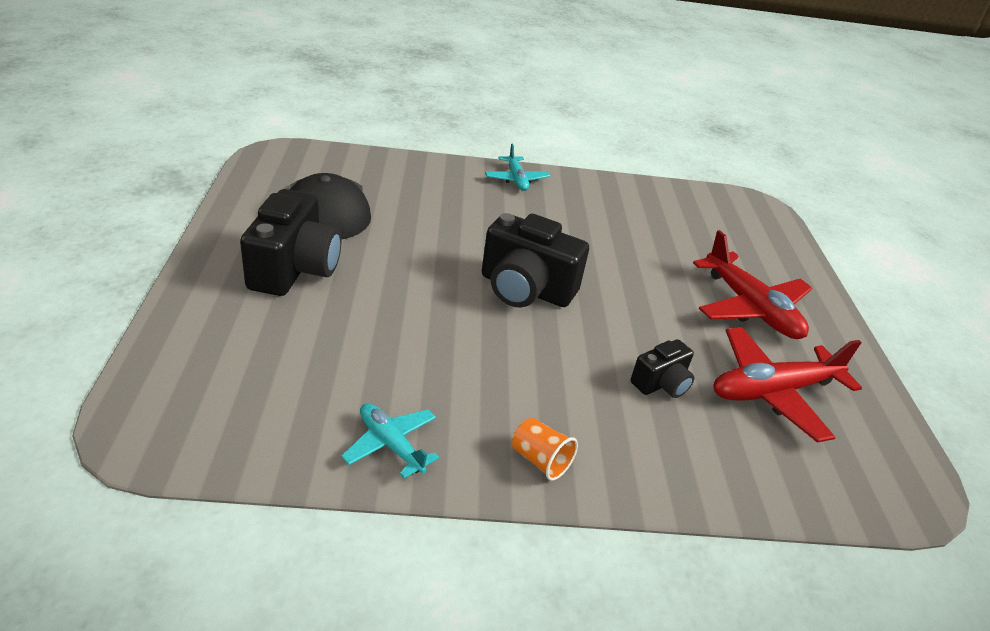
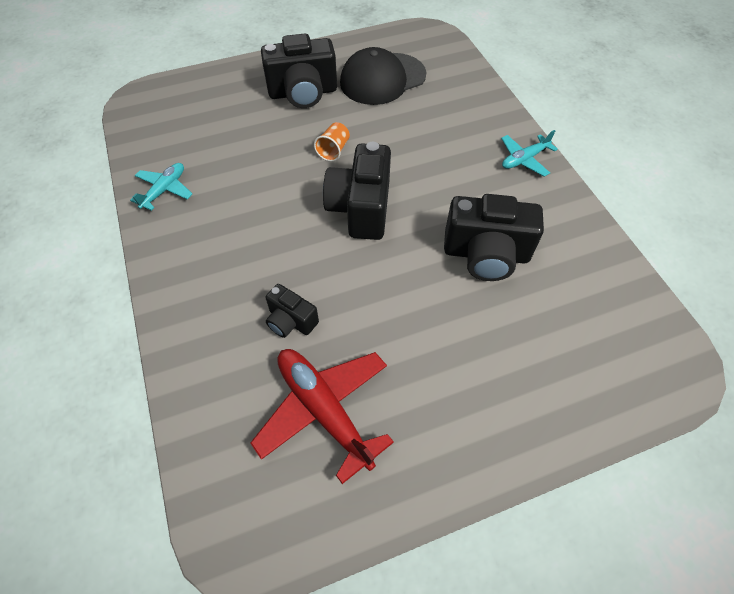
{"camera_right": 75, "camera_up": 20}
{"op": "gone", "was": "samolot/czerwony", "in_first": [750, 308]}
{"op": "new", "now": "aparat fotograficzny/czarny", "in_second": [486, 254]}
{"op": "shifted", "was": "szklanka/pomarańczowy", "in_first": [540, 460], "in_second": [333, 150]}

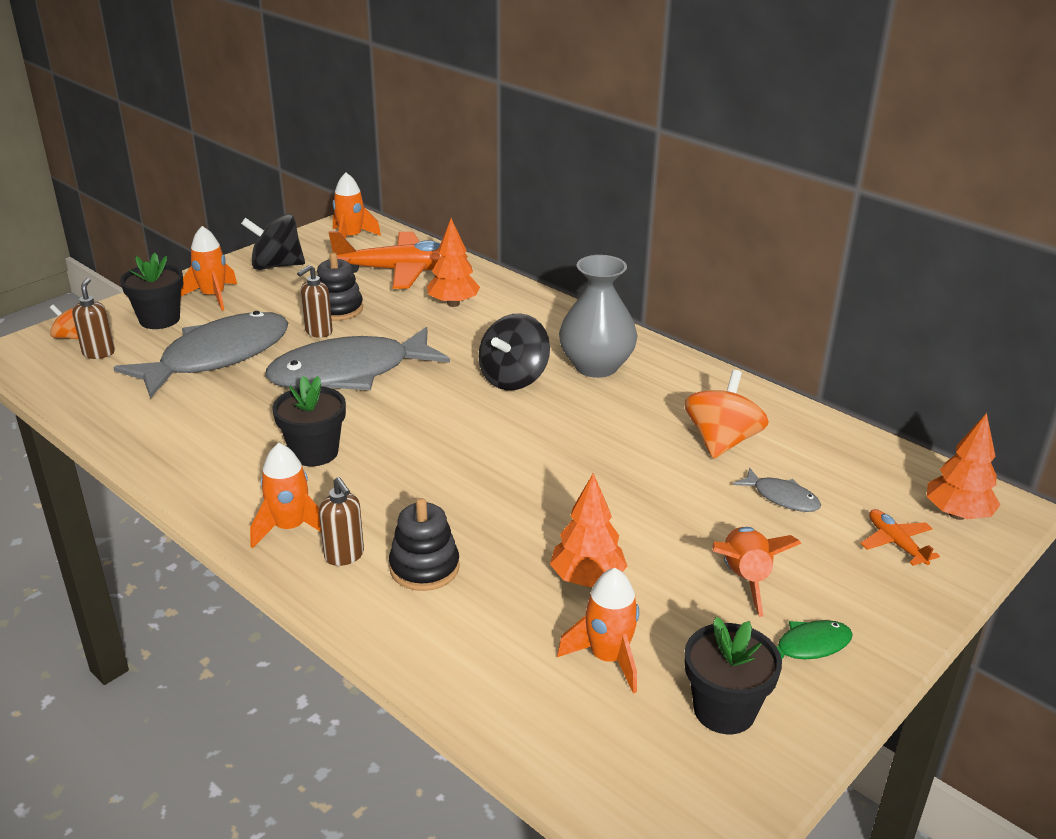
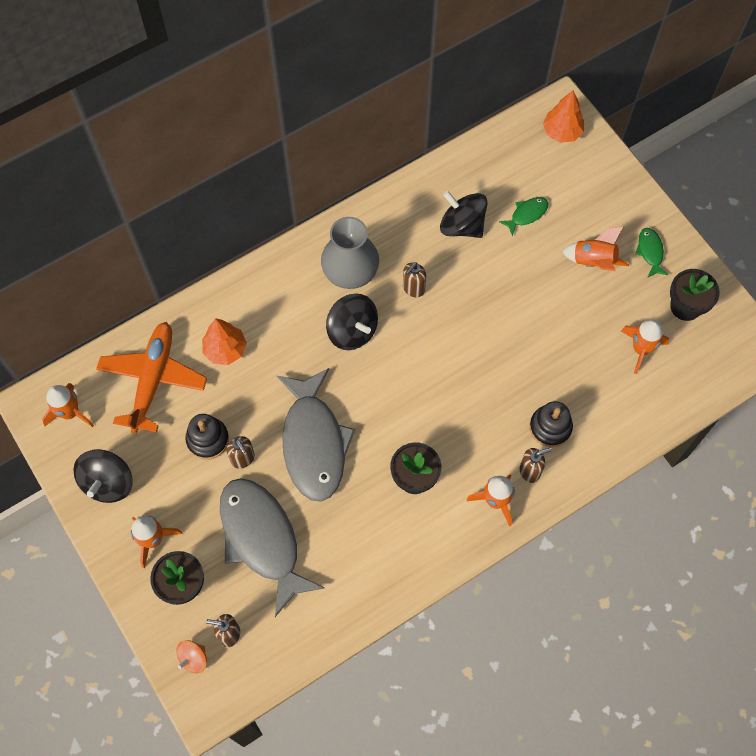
{"camera_right": -75, "camera_up": 35}
{"op": "gone", "was": "drzewko/pomarańczowy", "in_first": [587, 579]}
{"op": "gone", "was": "samolot/pomarańczowy", "in_first": [896, 543]}
{"op": "new", "now": "dozownik mydła/brązowy", "in_second": [413, 289]}
{"op": "repainted", "was": "bączek/pomarańczowy", "now": "bączek/czarny", "in_first": [722, 441], "in_second": [462, 225]}
{"op": "repainted", "was": "ryba/szary", "now": "ryba/zielony", "in_first": [782, 497], "in_second": [527, 214]}

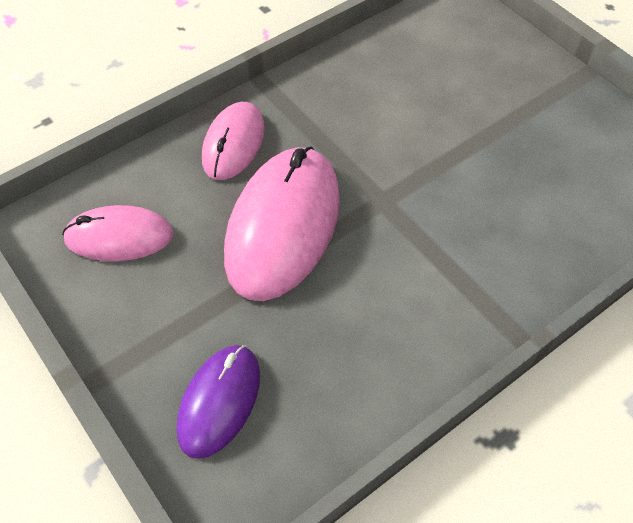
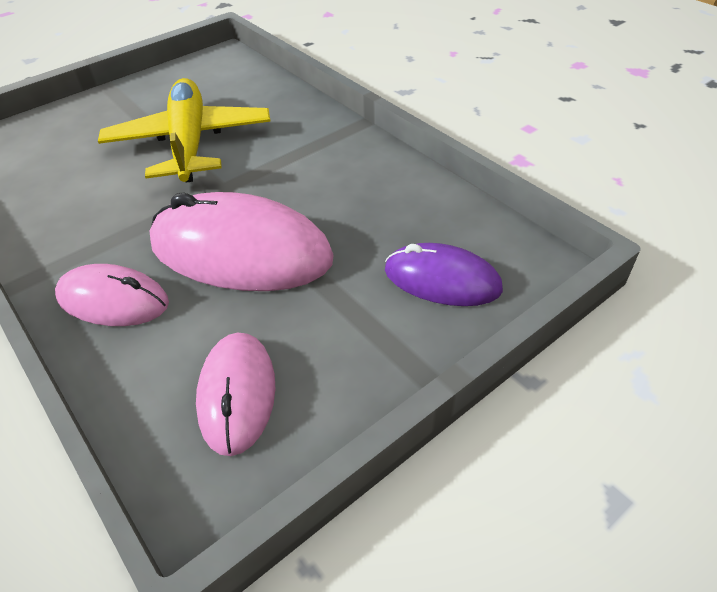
{"camera_right": -90, "camera_up": -10}
{"op": "new", "now": "samolot/żółty", "in_second": [189, 142]}

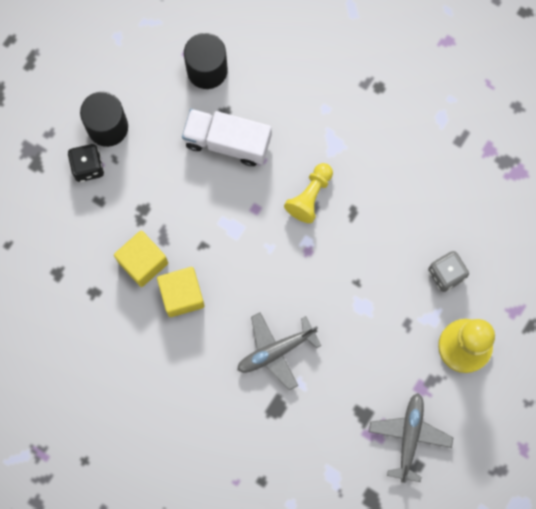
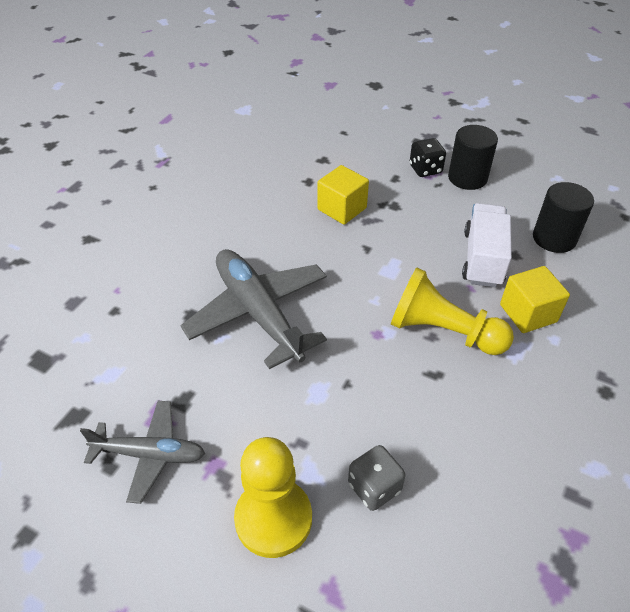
{"camera_right": 85, "camera_up": -30}
{"op": "shifted", "was": "sześcian/żółty", "in_first": [182, 295], "in_second": [528, 313]}
{"op": "scaled", "was": "samolot/szary", "in_first": [275, 351], "in_second": [258, 312], "ratio": 1.65}
{"op": "scaled", "was": "pionek/żółty", "in_first": [310, 196], "in_second": [443, 331], "ratio": 1.58}

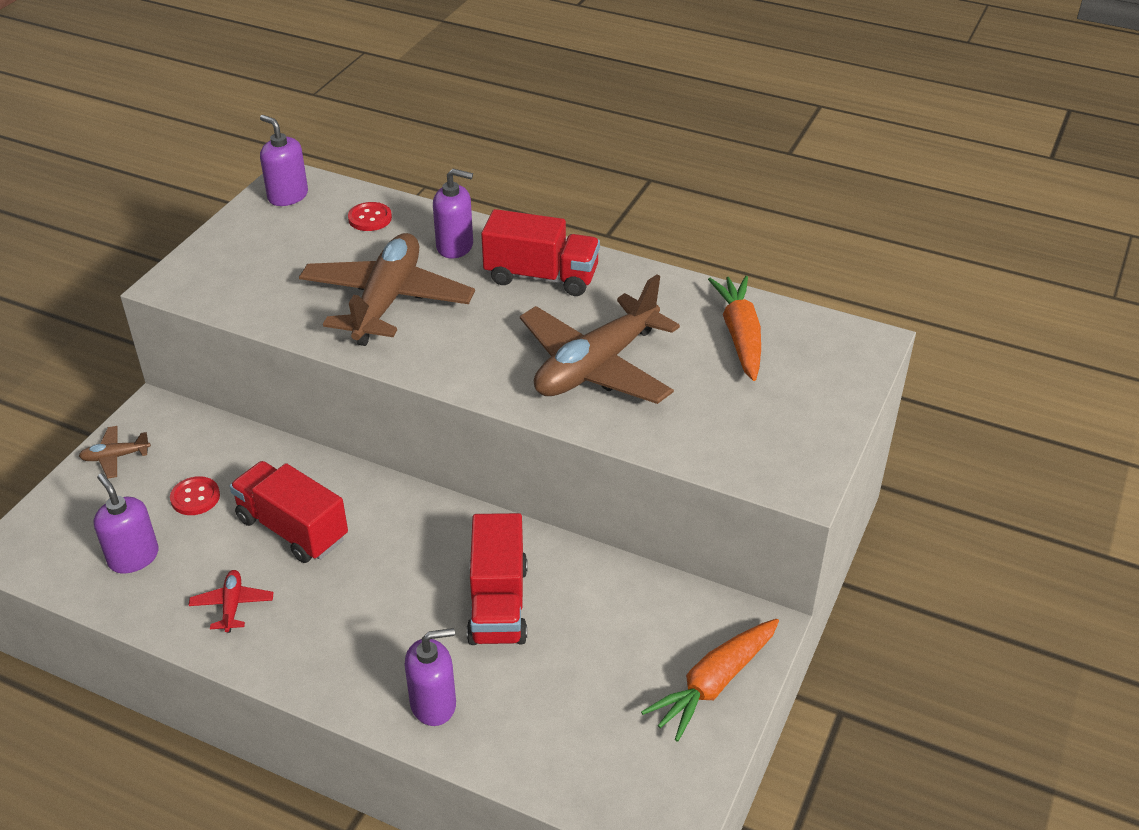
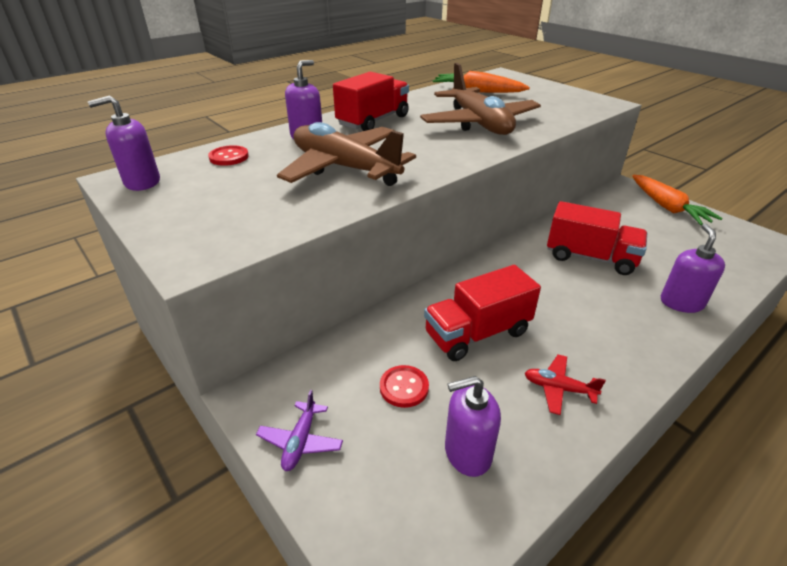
{"camera_right": -65, "camera_up": -5}
{"op": "repainted", "was": "samolot/brązowy", "now": "samolot/fioletowy", "in_first": [115, 457], "in_second": [300, 441]}

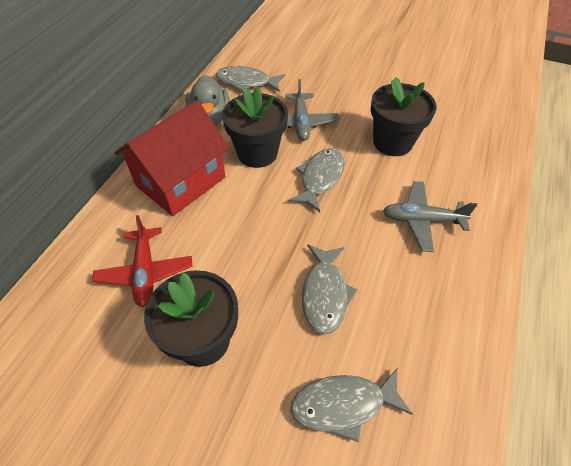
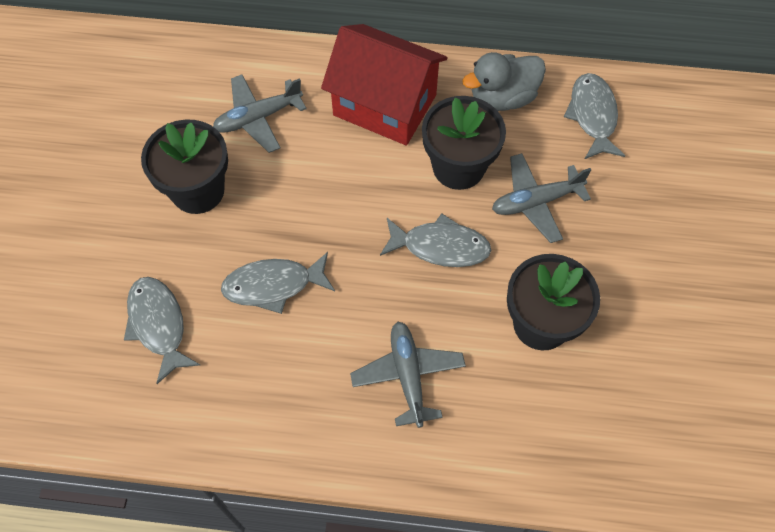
{"camera_right": 75, "camera_up": 10}
{"op": "repainted", "was": "samolot/czerwony", "now": "samolot/szary", "in_first": [145, 272], "in_second": [258, 118]}

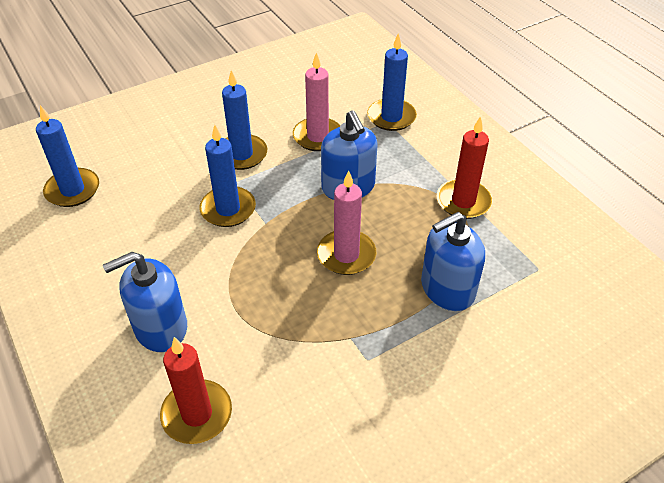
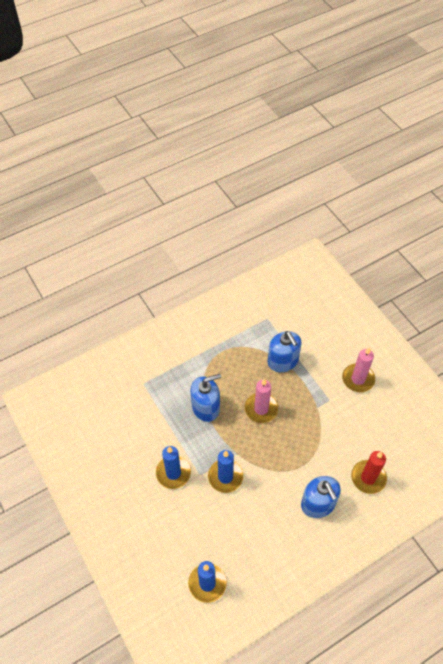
{"camera_right": -90, "camera_up": 10}
{"op": "gone", "was": "świeca/niebieski", "in_first": [391, 117]}
{"op": "gone", "was": "świeca/czerwony", "in_first": [463, 201]}
{"op": "shifted", "was": "świeca/różowy", "in_first": [318, 137], "in_second": [358, 379]}

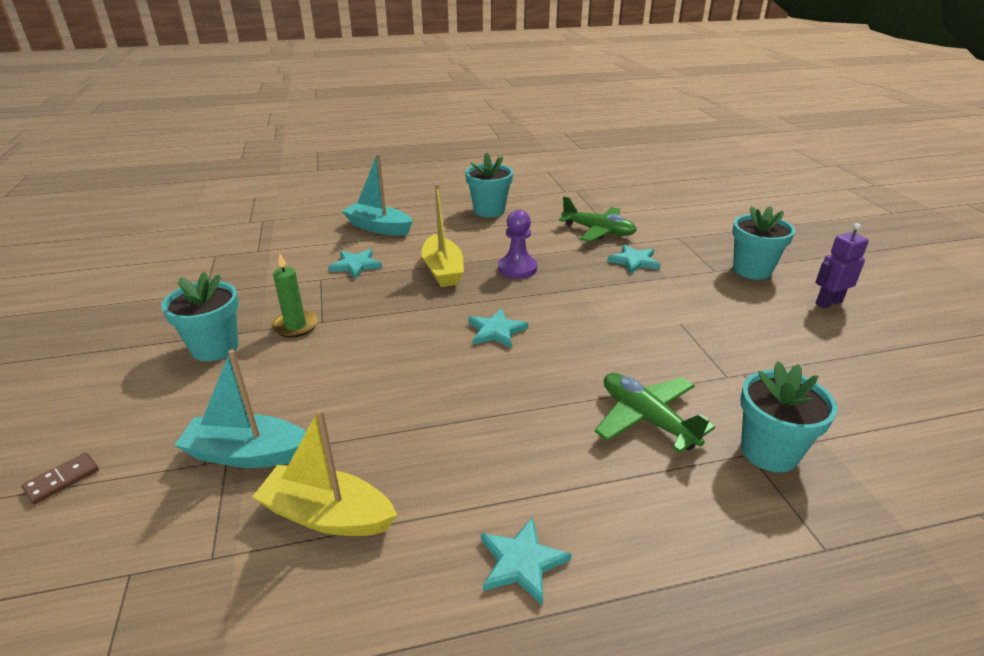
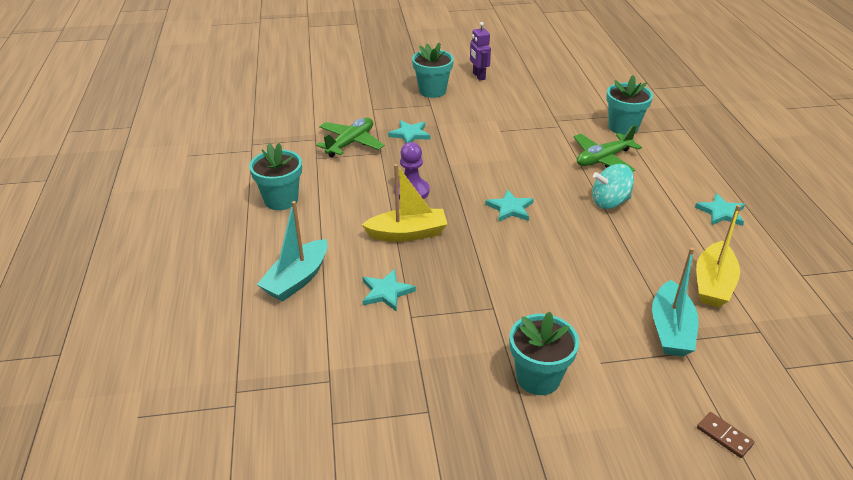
{"camera_right": -85, "camera_up": 5}
{"op": "gone", "was": "świeca/zielony", "in_first": [295, 326]}
{"op": "new", "now": "bączek/turkusowy", "in_second": [609, 202]}

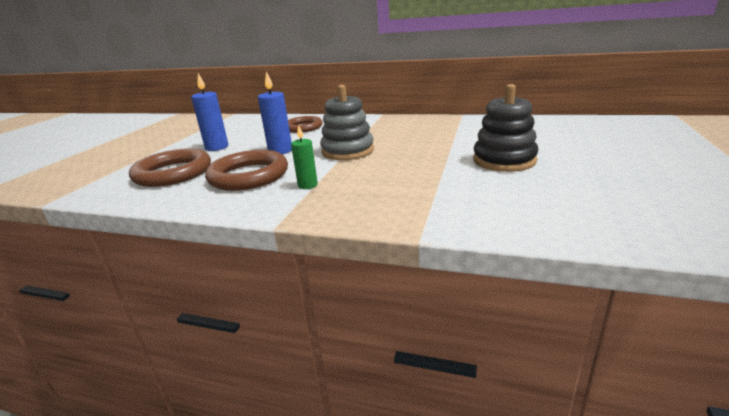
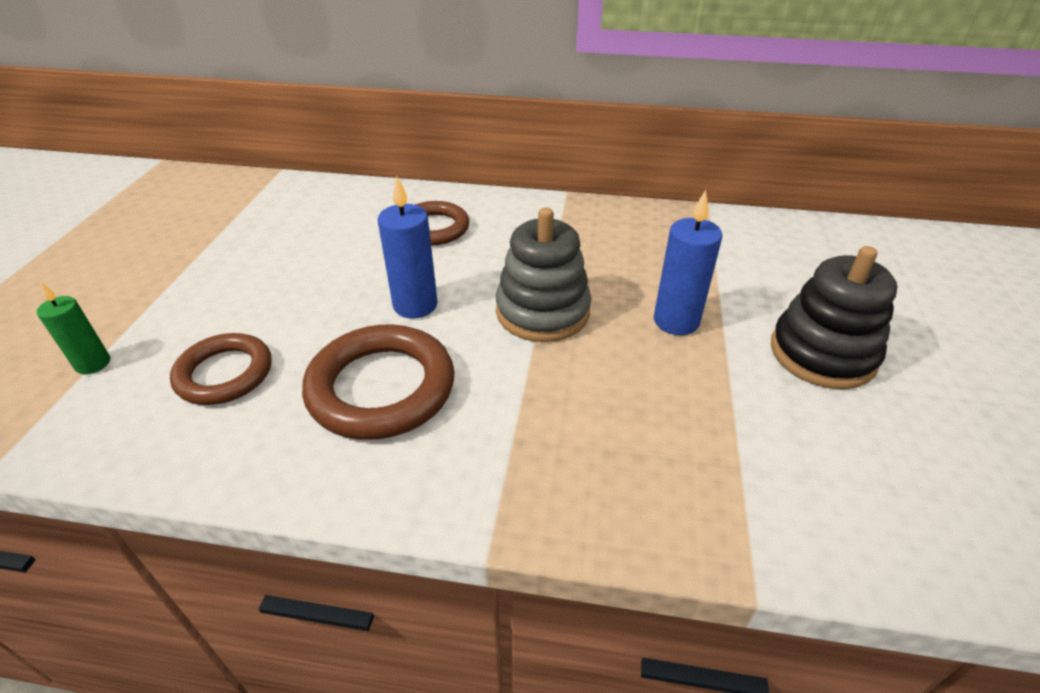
{"camera_right": -10, "camera_up": 15}
{"op": "shifted", "was": "świeca/niebieski", "in_first": [217, 147], "in_second": [676, 321]}
{"op": "shifted", "was": "świeca/zielony", "in_first": [308, 185], "in_second": [93, 364]}
{"op": "scaled", "was": "pierścień/brązowy", "in_first": [173, 173], "in_second": [224, 374], "ratio": 0.66}

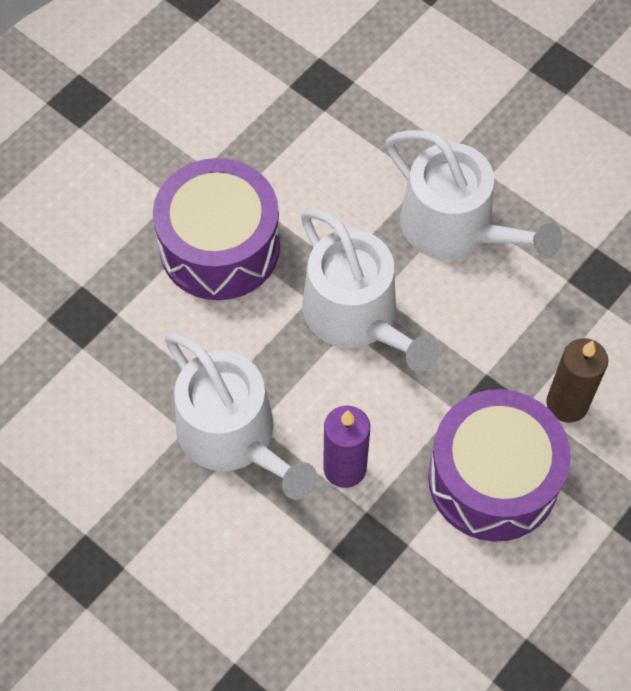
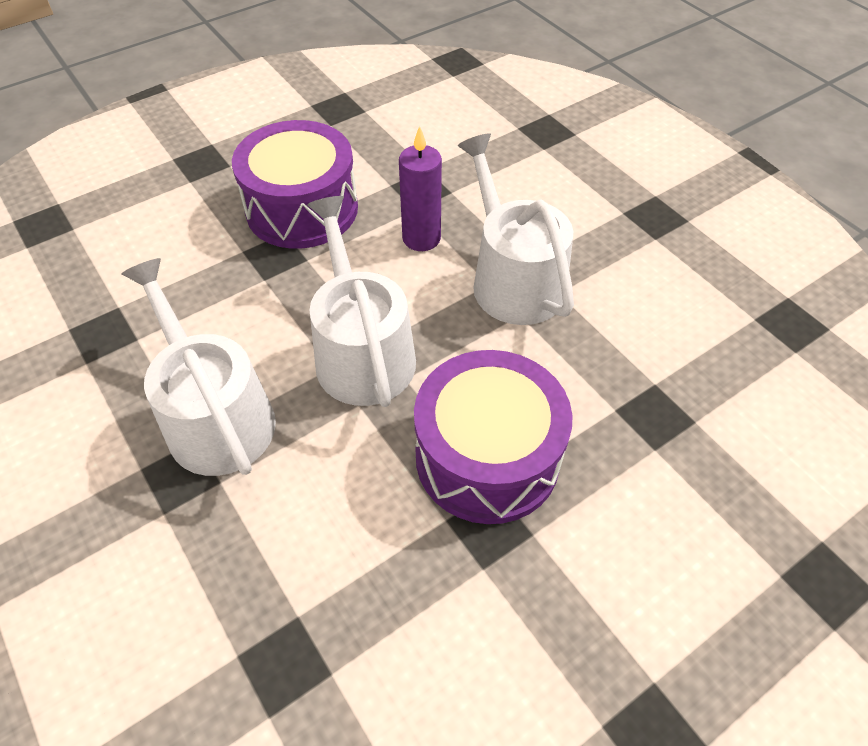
{"camera_right": -165, "camera_up": -10}
{"op": "gone", "was": "świeca/brązowy", "in_first": [567, 404]}

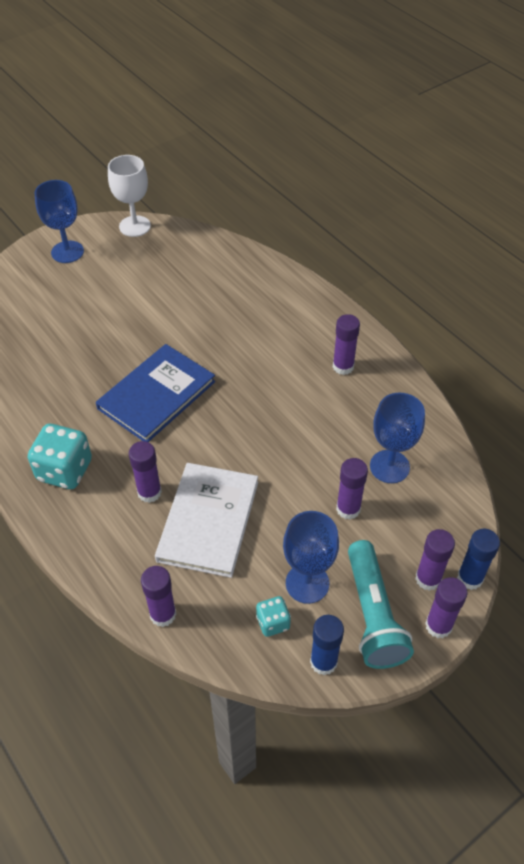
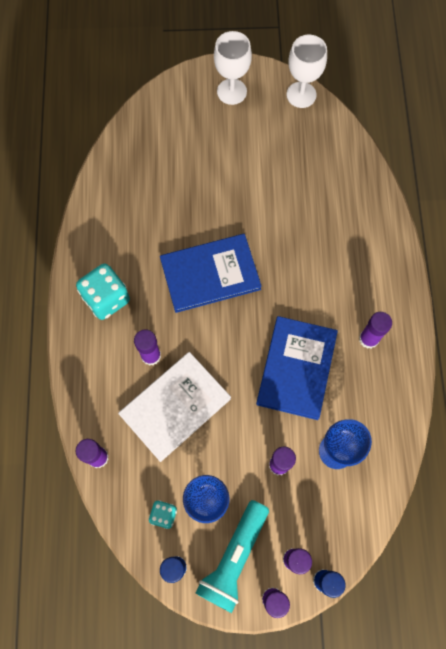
{"camera_right": 35, "camera_up": 20}
{"op": "new", "now": "książka/niebieski", "in_second": [296, 368]}
{"op": "repainted", "was": "kielich/niebieski", "now": "kielich/biały", "in_first": [67, 252], "in_second": [231, 91]}

